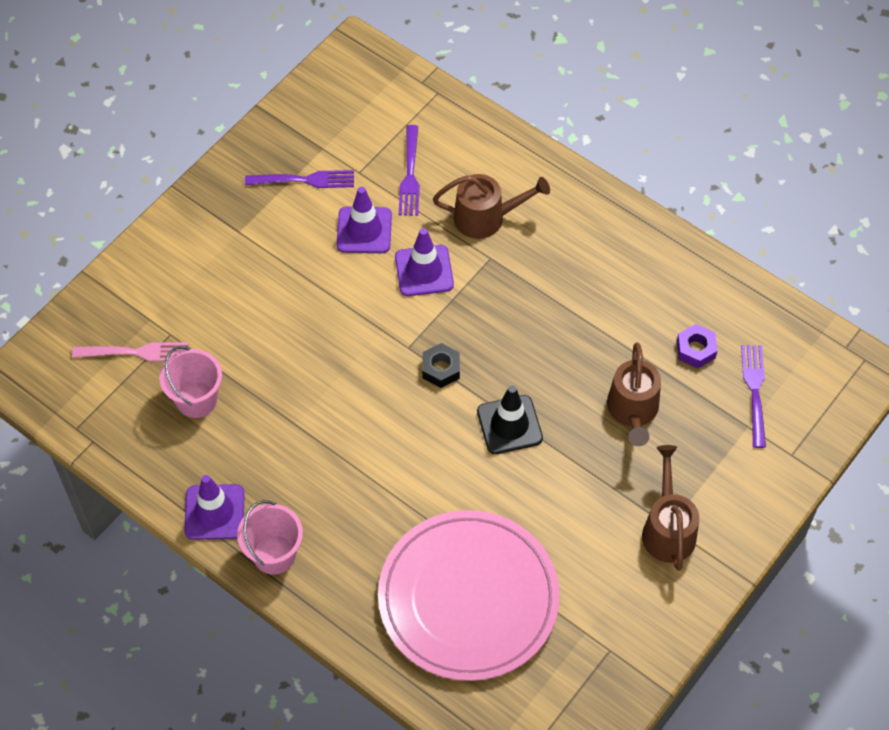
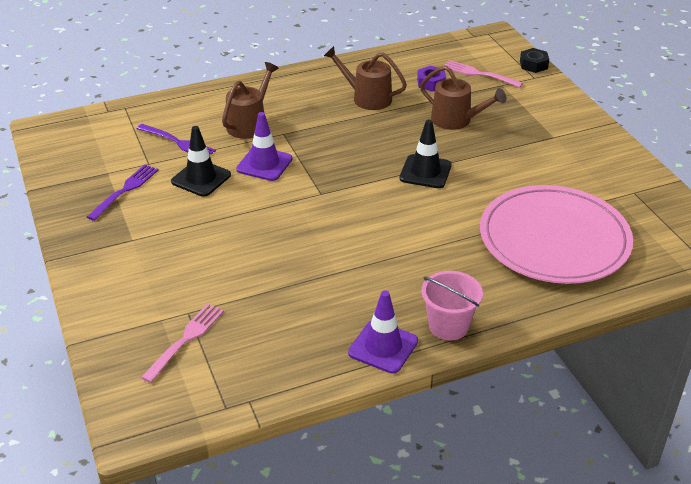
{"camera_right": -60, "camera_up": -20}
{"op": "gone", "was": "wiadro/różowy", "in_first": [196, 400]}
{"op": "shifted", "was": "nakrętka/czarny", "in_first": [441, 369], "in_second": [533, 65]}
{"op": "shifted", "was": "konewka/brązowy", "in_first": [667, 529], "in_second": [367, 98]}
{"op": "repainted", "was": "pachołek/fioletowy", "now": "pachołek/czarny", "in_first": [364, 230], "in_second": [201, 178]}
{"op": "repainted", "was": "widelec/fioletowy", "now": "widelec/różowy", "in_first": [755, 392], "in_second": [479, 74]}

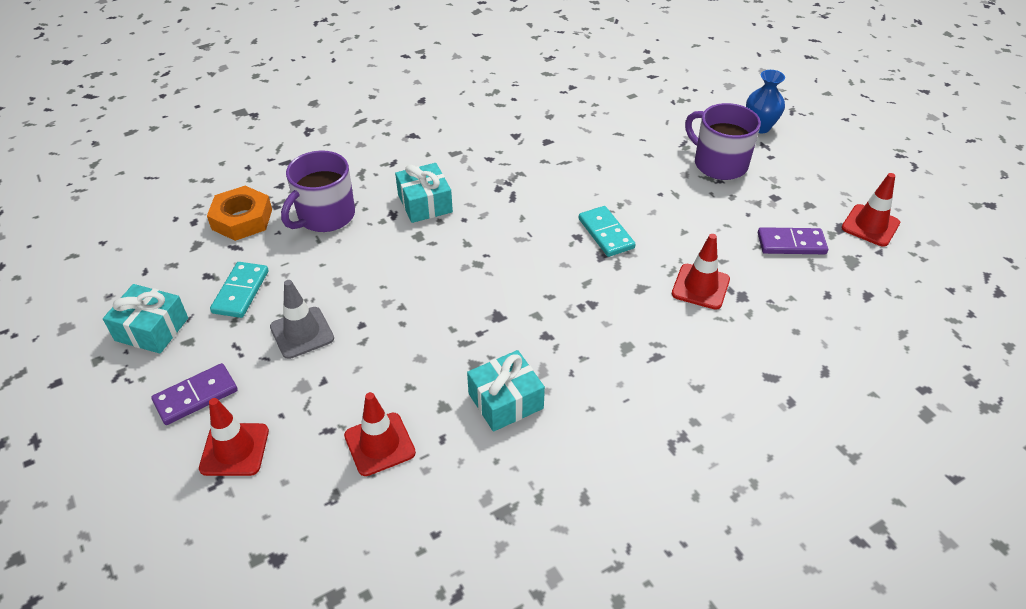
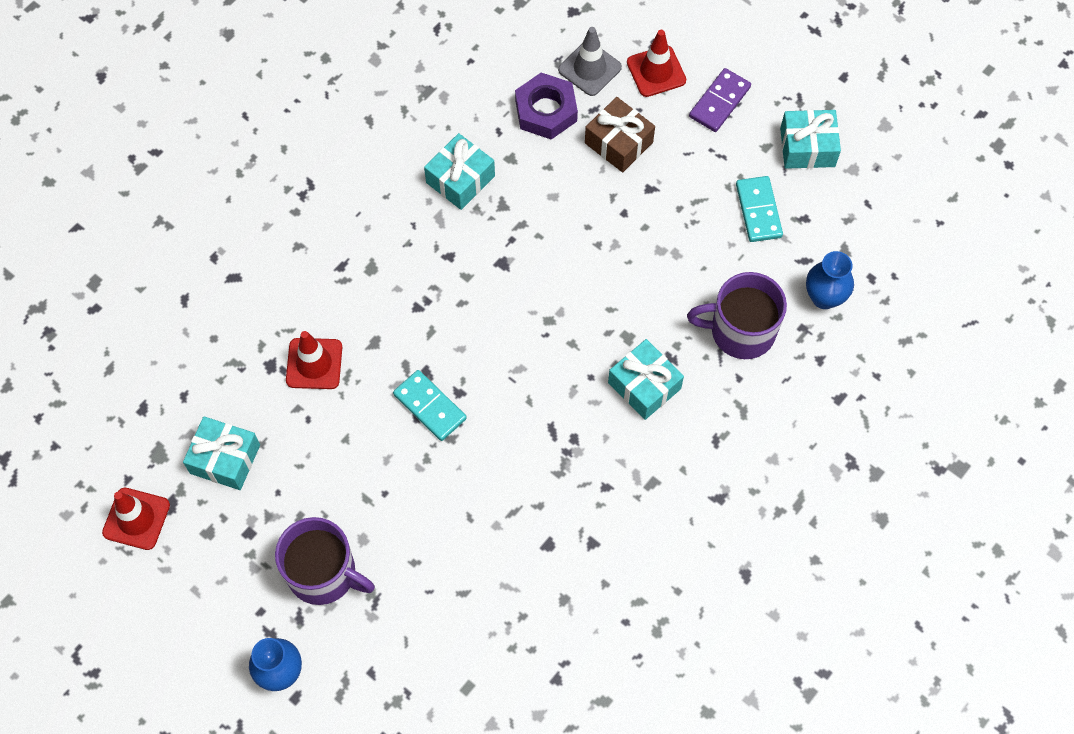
{"camera_right": 160, "camera_up": 20}
{"op": "new", "now": "prezent/brązowy", "in_second": [618, 143]}
{"op": "shifted", "was": "pachołek/szary", "in_first": [302, 333], "in_second": [590, 68]}
{"op": "swapped", "was": "nakrętka/pomarańczowy", "now": "wazon/niebieski", "in_first": [242, 219], "in_second": [824, 297]}
{"op": "swapped", "was": "pachołek/czerwony", "now": "nakrętka/fioletowy", "in_first": [379, 444], "in_second": [546, 111]}
{"op": "swapped", "was": "kostka domina/fioletowy", "now": "prezent/turkusowy", "in_first": [791, 243], "in_second": [225, 459]}
{"op": "rotated", "was": "kubek/fioletowy", "in_first": [325, 216], "in_second": [740, 331], "clockwise": -105}

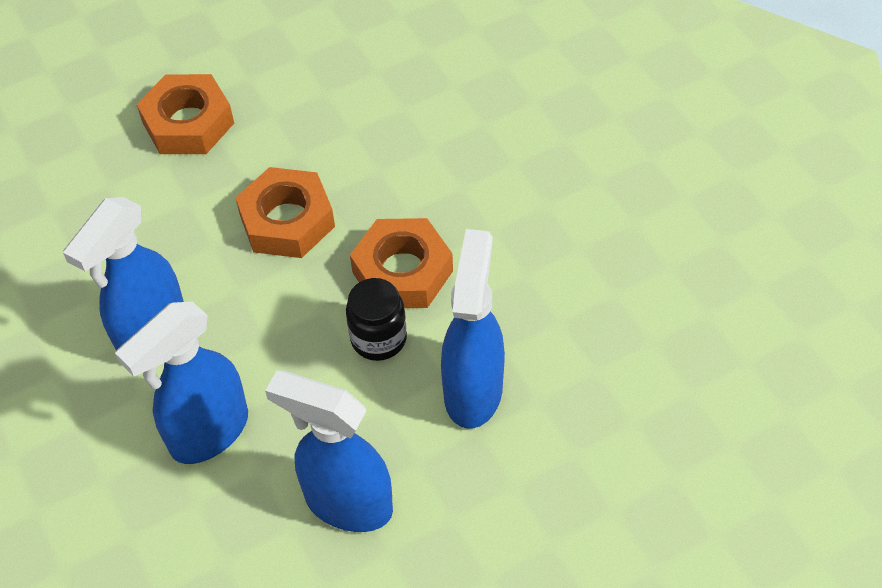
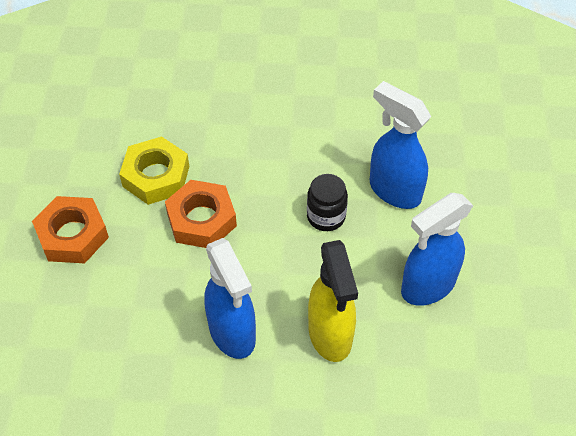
{"camera_right": -60, "camera_up": 0}
{"op": "gone", "was": "nakrętka/pomarańczowy", "in_first": [402, 271]}
{"op": "new", "now": "nakrętka/żółty", "in_second": [156, 176]}
{"op": "repainted", "was": "spryskiwacz/niebieski", "now": "spryskiwacz/żółty", "in_first": [208, 433], "in_second": [330, 335]}

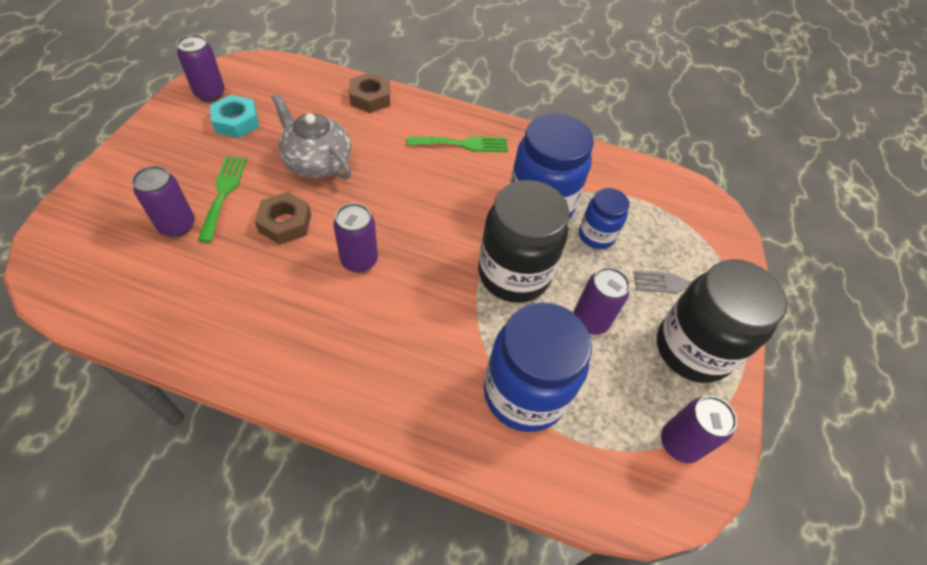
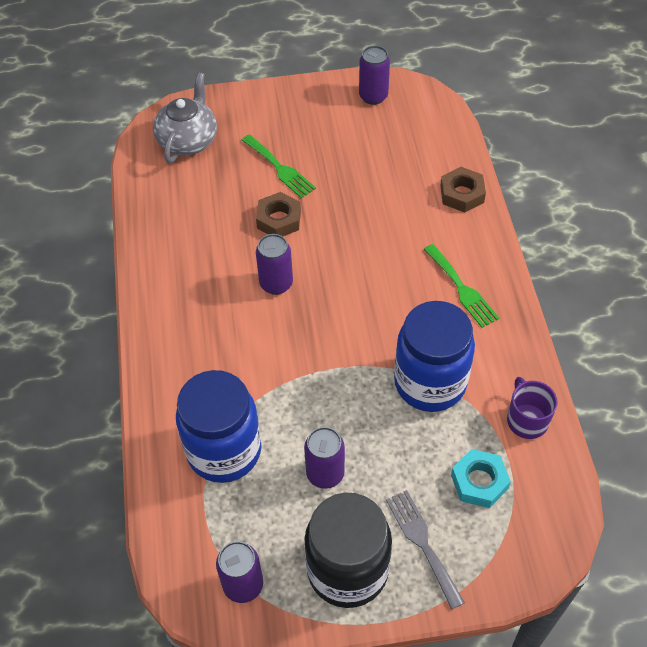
{"camera_right": 70, "camera_up": 0}
{"op": "gone", "was": "puszka/fioletowy", "in_first": [177, 225]}
{"op": "gone", "was": "słoik/czarny", "in_first": [514, 274]}
{"op": "gone", "was": "słoik/niebieski", "in_first": [596, 235]}
{"op": "new", "now": "kubek/fioletowy", "in_second": [526, 420]}
{"op": "shifted", "was": "nakrętka/turkusowy", "in_first": [236, 122], "in_second": [479, 482]}
{"op": "shifted", "was": "imbryk/szary", "in_first": [317, 162], "in_second": [188, 140]}
{"op": "rotated", "was": "widelec/zielony", "in_first": [223, 193], "in_second": [280, 168], "clockwise": 75}

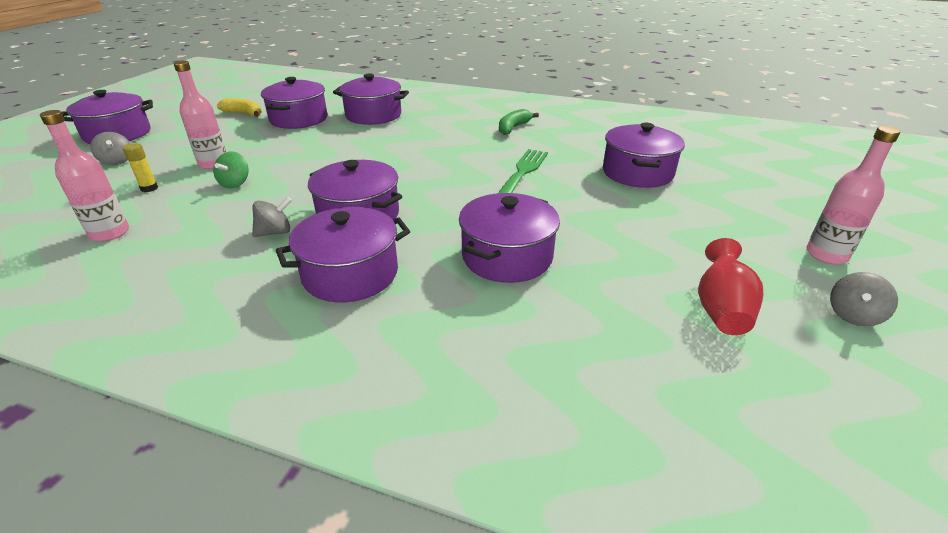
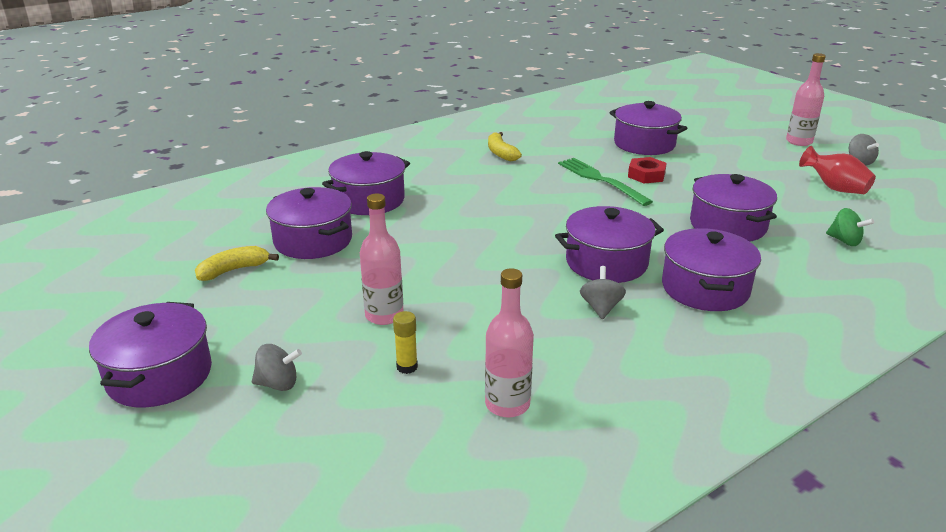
{"camera_right": -55, "camera_up": -5}
{"op": "new", "now": "nakrętka/czerwony", "in_second": [646, 175]}
{"op": "shifted", "was": "bączek/zielony", "in_first": [235, 183], "in_second": [844, 241]}
{"op": "repainted", "was": "banan/zielony", "now": "banan/żółty", "in_first": [513, 128], "in_second": [501, 153]}

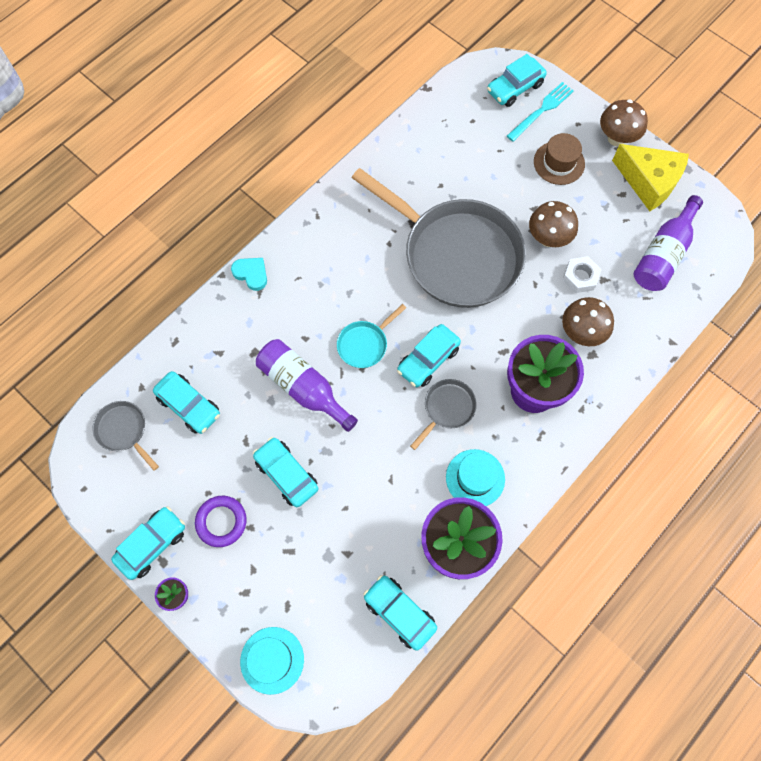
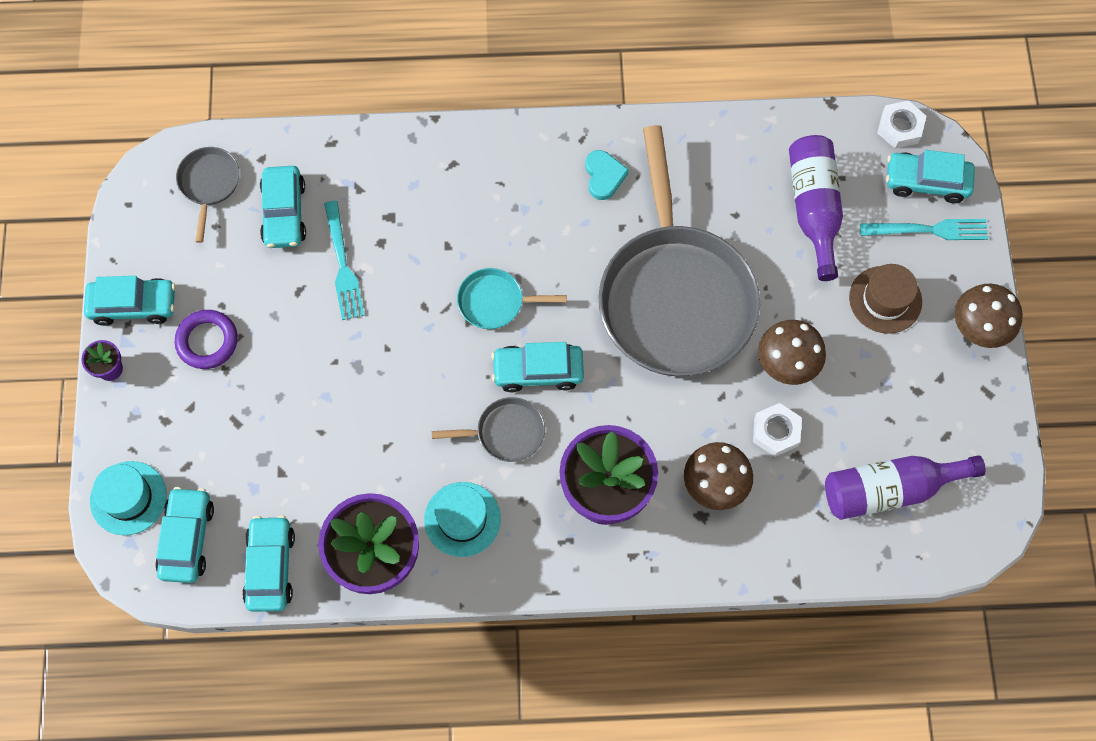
{"camera_right": 45, "camera_up": 0}
{"op": "gone", "was": "ser/żółty", "in_first": [649, 182]}
{"op": "new", "now": "widelec/turkusowy", "in_second": [343, 266]}
{"op": "new", "now": "nakrętka/biały", "in_second": [900, 128]}
{"op": "shifted", "was": "serce/turkusowy", "in_first": [251, 274], "in_second": [604, 176]}
{"op": "shifted", "was": "samochód/turkusowy", "in_first": [286, 474], "in_second": [187, 538]}
{"op": "shifted", "was": "butelka/fioletowy", "in_first": [303, 388], "in_second": [813, 209]}

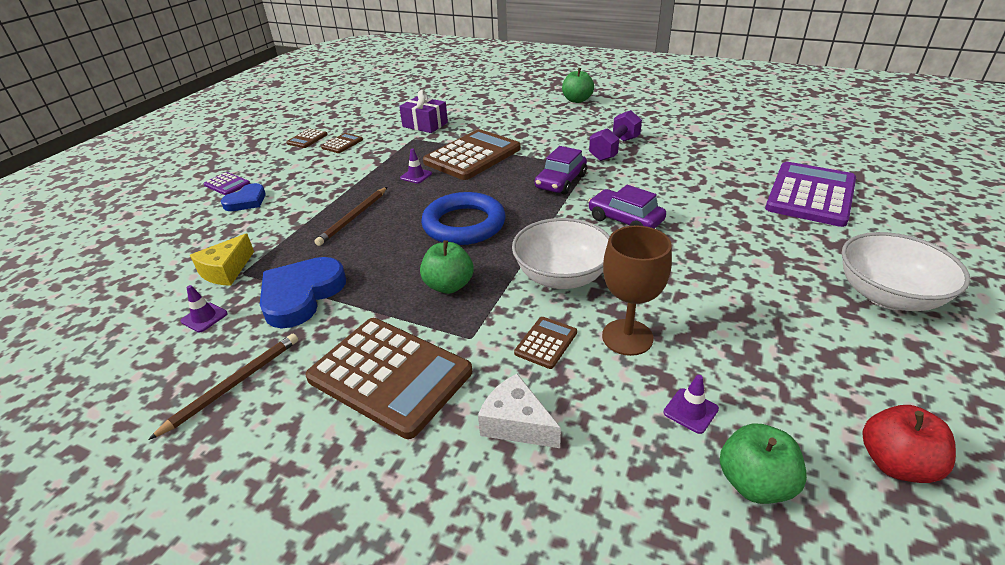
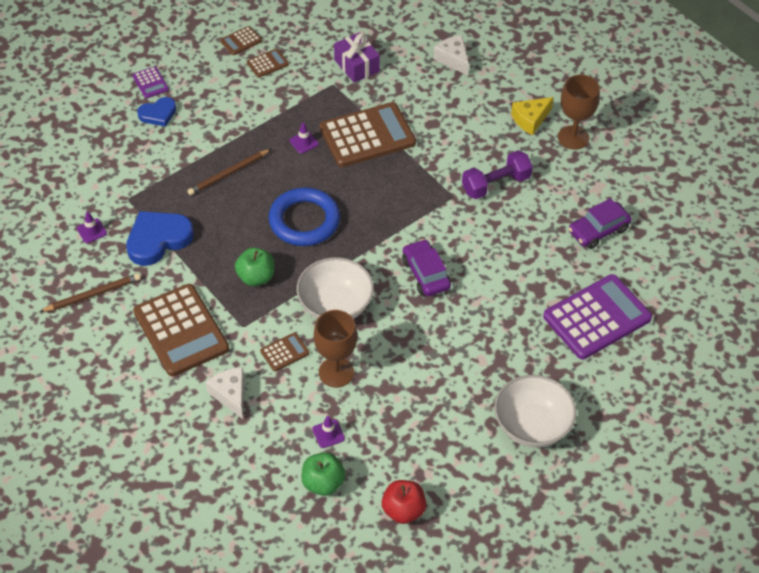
{"camera_right": 25, "camera_up": 15}
{"op": "gone", "was": "jabłko/zielony", "in_first": [577, 100]}
{"op": "new", "now": "ser/biały", "in_second": [453, 59]}
{"op": "new", "now": "kielich/brązowy", "in_second": [573, 137]}
{"op": "shifted", "was": "ser/żółty", "in_first": [226, 270], "in_second": [530, 120]}
{"op": "shifted", "was": "samochód/fioletowy", "in_first": [561, 182], "in_second": [598, 230]}

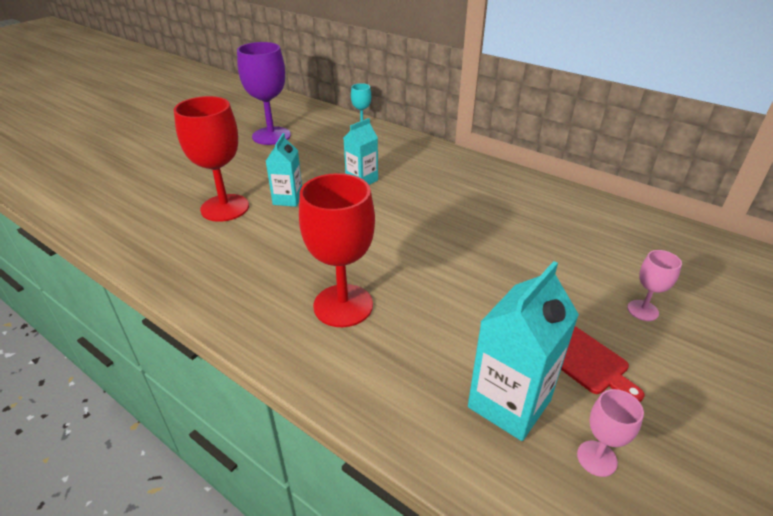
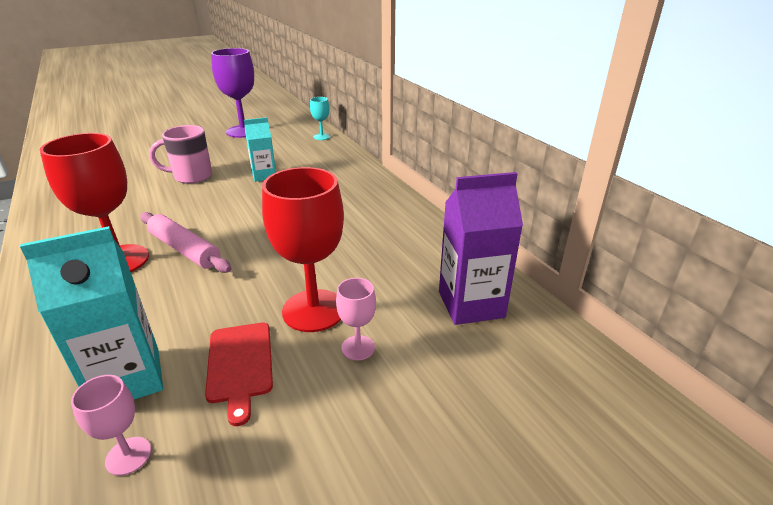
{"camera_right": 25, "camera_up": -5}
{"op": "new", "now": "wałek do ciasta/różowy", "in_second": [185, 249]}
{"op": "new", "now": "karton mleka/fioletowy", "in_second": [471, 304]}
{"op": "shifted", "was": "kielich/czerwony", "in_first": [225, 208], "in_second": [314, 310]}
{"op": "swapped", "was": "karton mleka/turkusowy", "now": "kubek/różowy", "in_first": [288, 199], "in_second": [191, 177]}

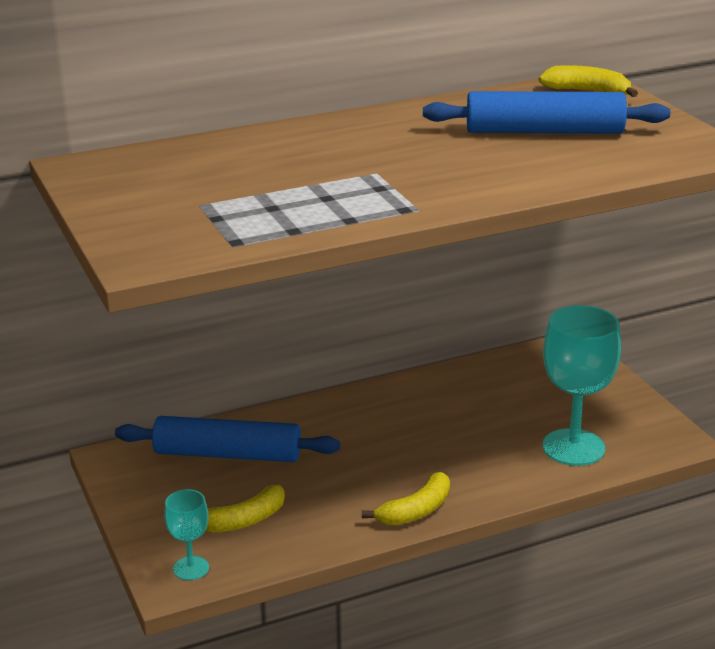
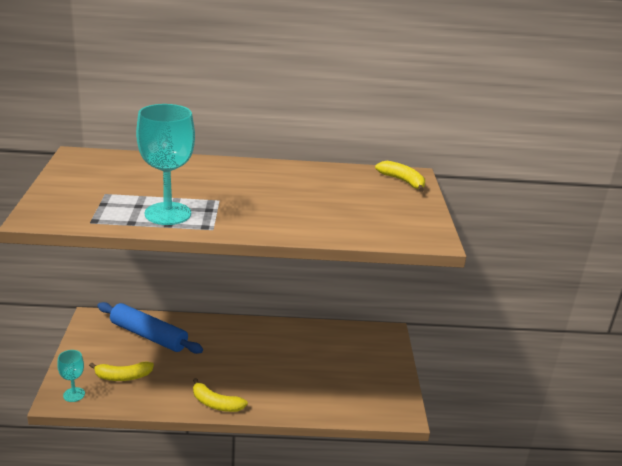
{"camera_right": 20, "camera_up": 0}
{"op": "gone", "was": "wałek do ciasta/niebieski", "in_first": [544, 132]}
{"op": "shifted", "was": "kielich/turkusowy", "in_first": [573, 447], "in_second": [168, 214]}
{"op": "rotated", "was": "banan/żółty", "in_first": [416, 511], "in_second": [216, 403], "clockwise": 45}

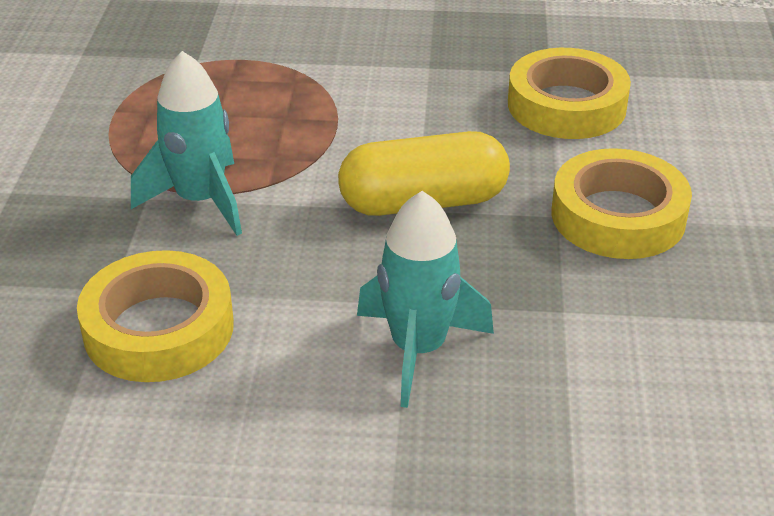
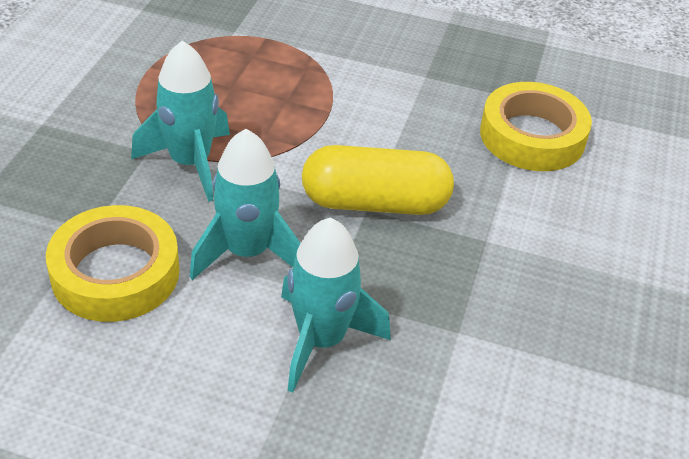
{"camera_right": 10, "camera_up": 5}
{"op": "gone", "was": "taśma klejąca/żółty", "in_first": [618, 216]}
{"op": "new", "now": "rakieta/turkusowy", "in_second": [247, 252]}

